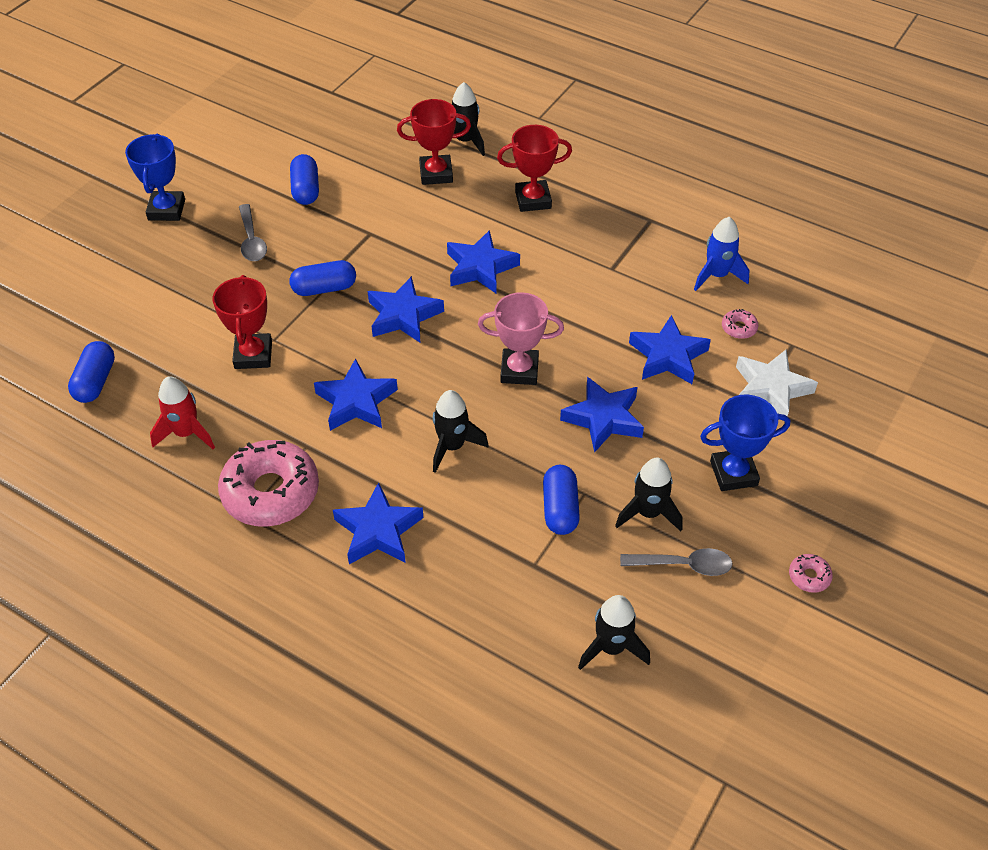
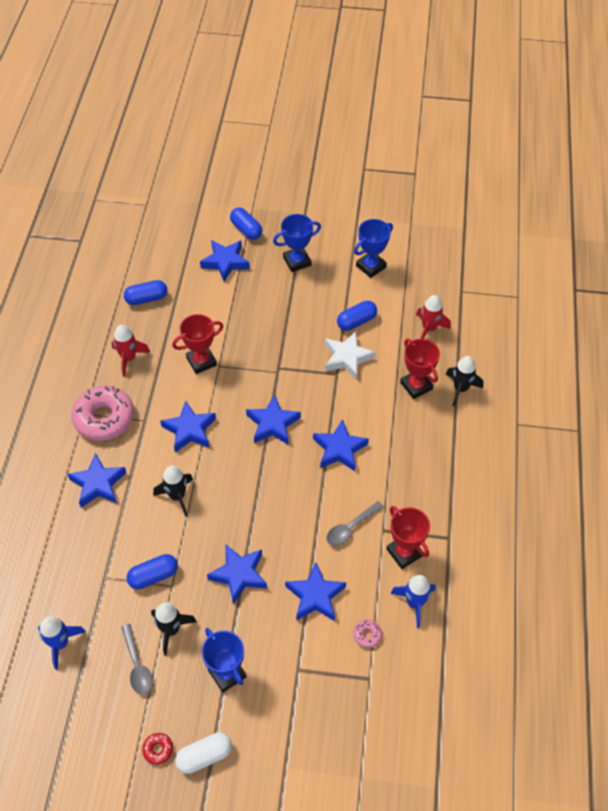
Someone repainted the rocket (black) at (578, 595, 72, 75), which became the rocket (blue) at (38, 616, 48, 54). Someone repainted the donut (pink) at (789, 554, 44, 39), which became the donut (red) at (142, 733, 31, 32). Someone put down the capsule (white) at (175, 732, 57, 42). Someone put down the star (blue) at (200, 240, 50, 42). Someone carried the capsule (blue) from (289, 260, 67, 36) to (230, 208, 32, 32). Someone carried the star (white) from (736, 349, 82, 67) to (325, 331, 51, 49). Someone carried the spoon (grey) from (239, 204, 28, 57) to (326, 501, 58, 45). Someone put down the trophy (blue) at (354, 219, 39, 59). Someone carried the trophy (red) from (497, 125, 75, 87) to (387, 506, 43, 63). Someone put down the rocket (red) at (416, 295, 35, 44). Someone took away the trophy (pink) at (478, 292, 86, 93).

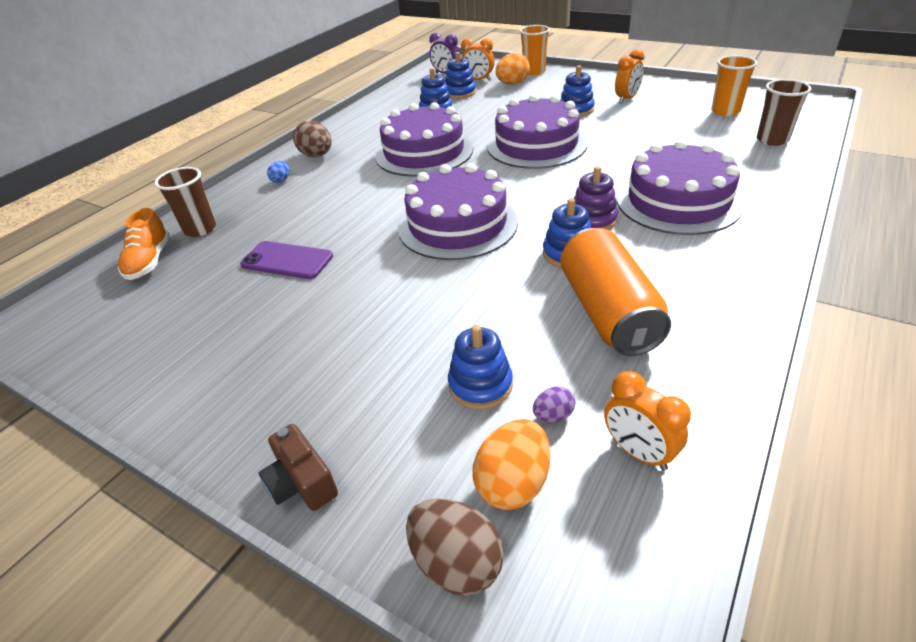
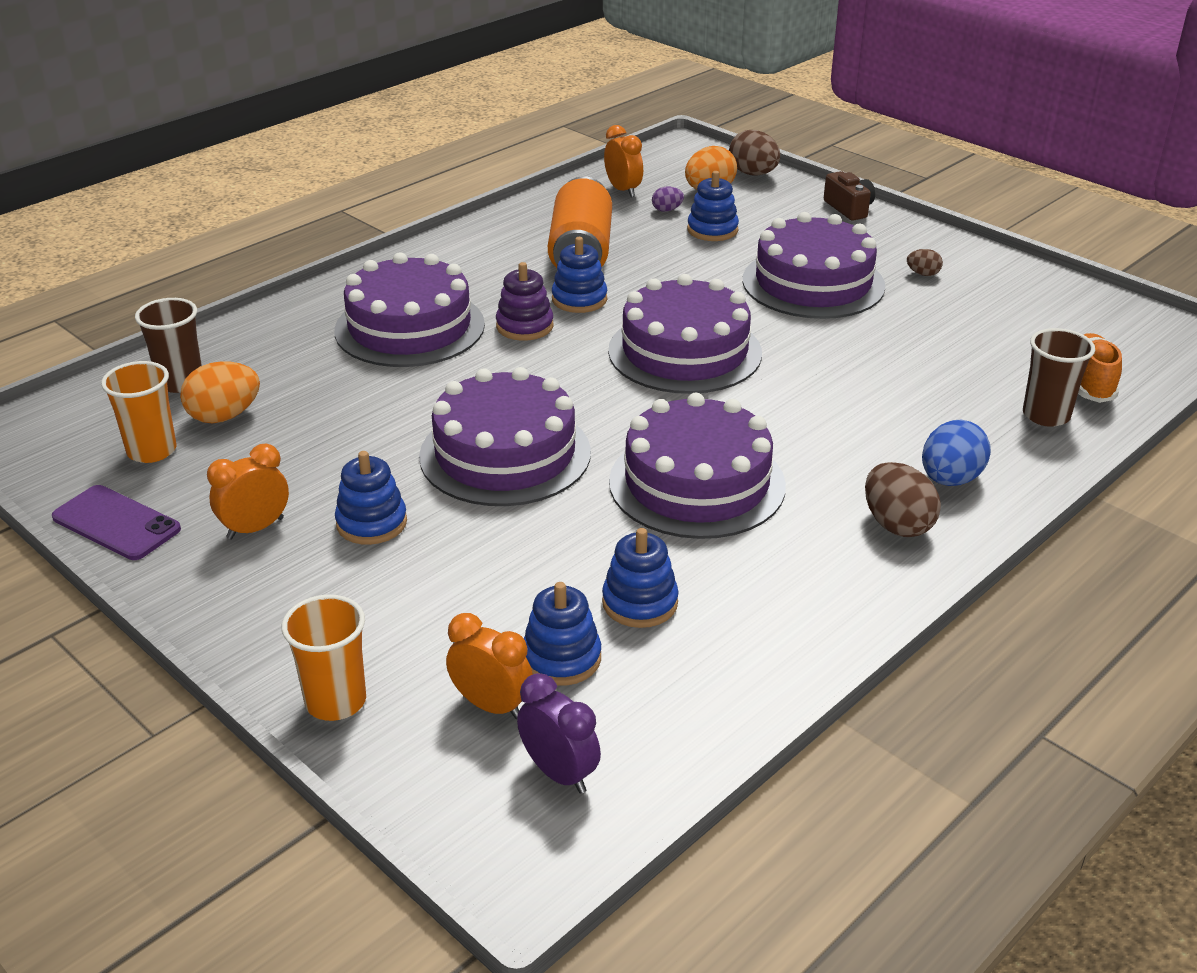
Someone carried the phone (purple) from (240, 241, 93, 38) to (52, 485, 129, 75). Someone carried the egg (orange) from (496, 53, 34, 32) to (180, 361, 80, 62). Someone put down the cake (purple) at (743, 212, 142, 107). Someone put down the egg (brown) at (907, 249, 36, 27). Someone scaled the egg (blue) at (267, 161, 22, 22) by 1.88.

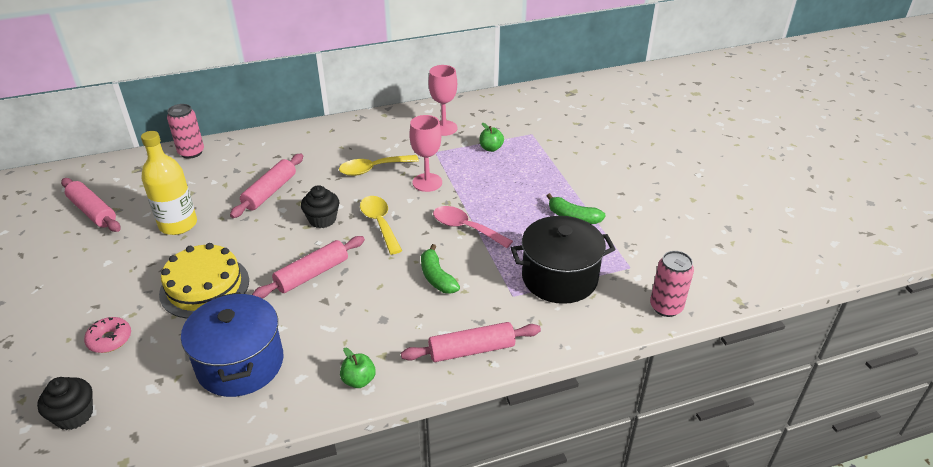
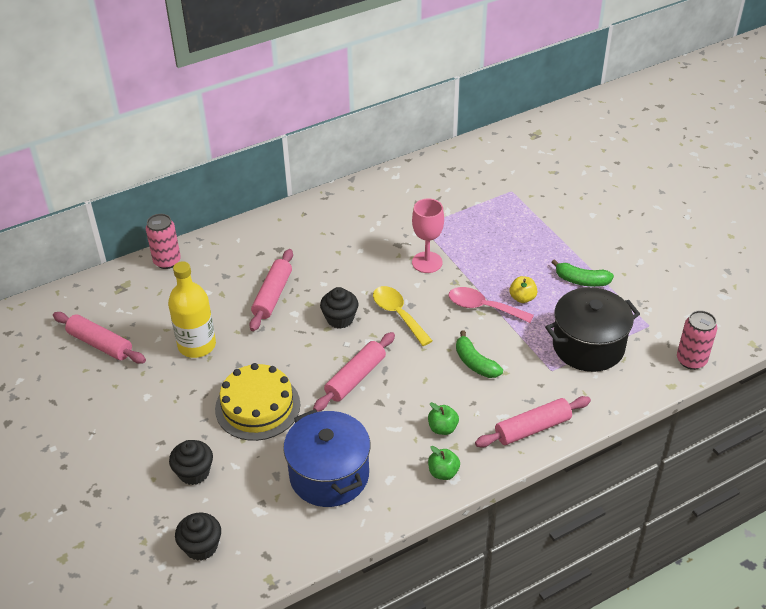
Someone swapped the donut (pink) at (84, 317, 47, 36) for the cupcake (black) at (169, 440, 44, 45). Someone carried the apple (green) from (480, 123, 24, 29) to (428, 402, 31, 33). Someone put down the apple (yellow) at (510, 276, 27, 27). Someone took away the spoon (yellow) at (339, 155, 80, 21). Someone took away the goblet (pink) at (428, 65, 30, 71).

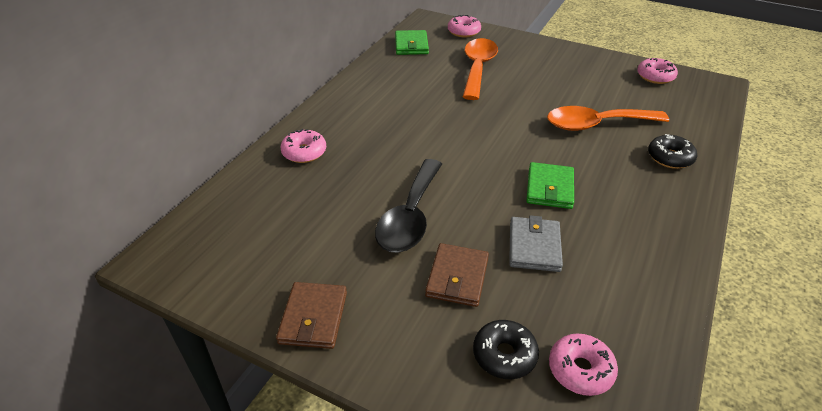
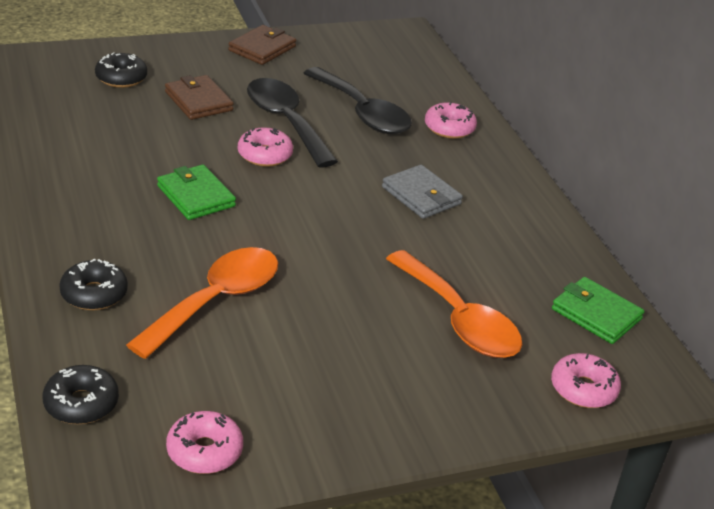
Someone put down the donut (black) at (43, 365, 76, 59). Someone rotated the wallet (brown) at (276, 282, 71, 67) by 75 degrees clockwise. Someone carried the donut (pink) from (549, 333, 69, 63) to (238, 127, 55, 40). Someone put down the spoon (black) at (303, 67, 109, 67). Someone carried the wallet (grey) from (509, 215, 54, 57) to (382, 165, 81, 54).

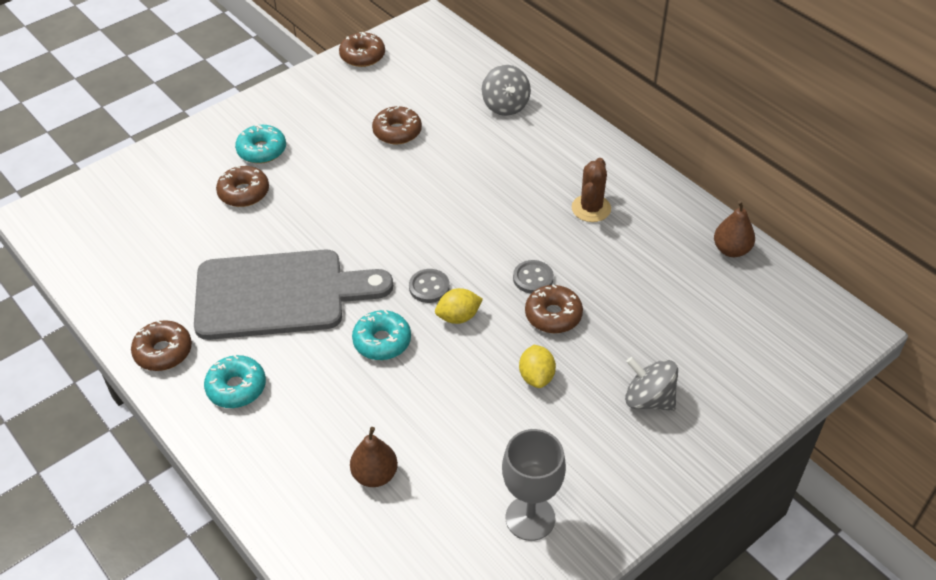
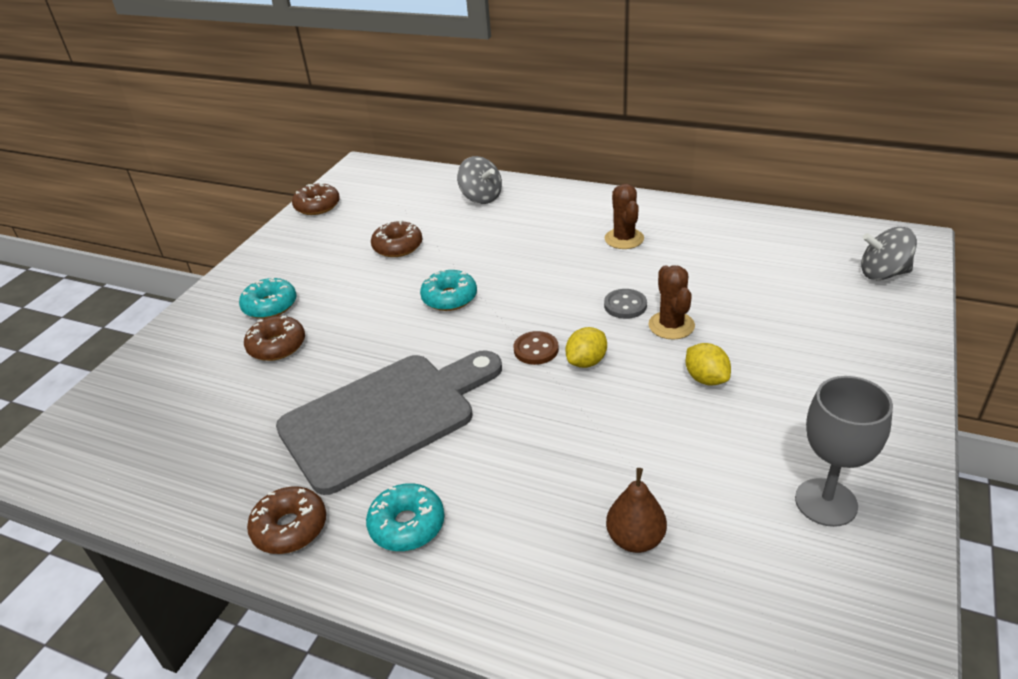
Someone carried the donut (turquoise) from (352, 310, 59, 50) to (420, 270, 57, 41). Someone repainted the button (grey) at (409, 269, 41, 34), which became the button (brown) at (514, 331, 45, 34). Someone swapped the donut (brown) at (525, 284, 58, 49) for the cactus (brown) at (648, 265, 47, 74). Someone carried the spinning top (grey) from (625, 357, 53, 54) to (861, 227, 56, 53). Someone took away the pear (brown) at (714, 200, 41, 57).

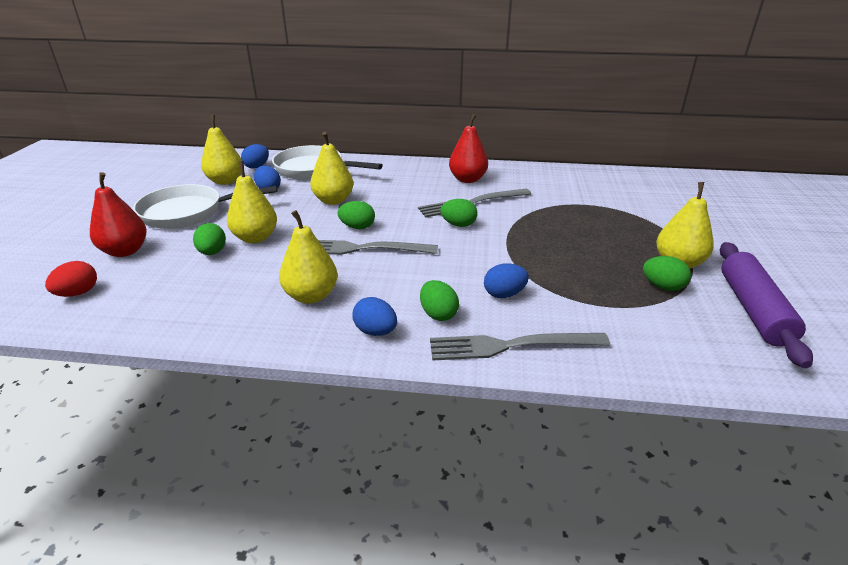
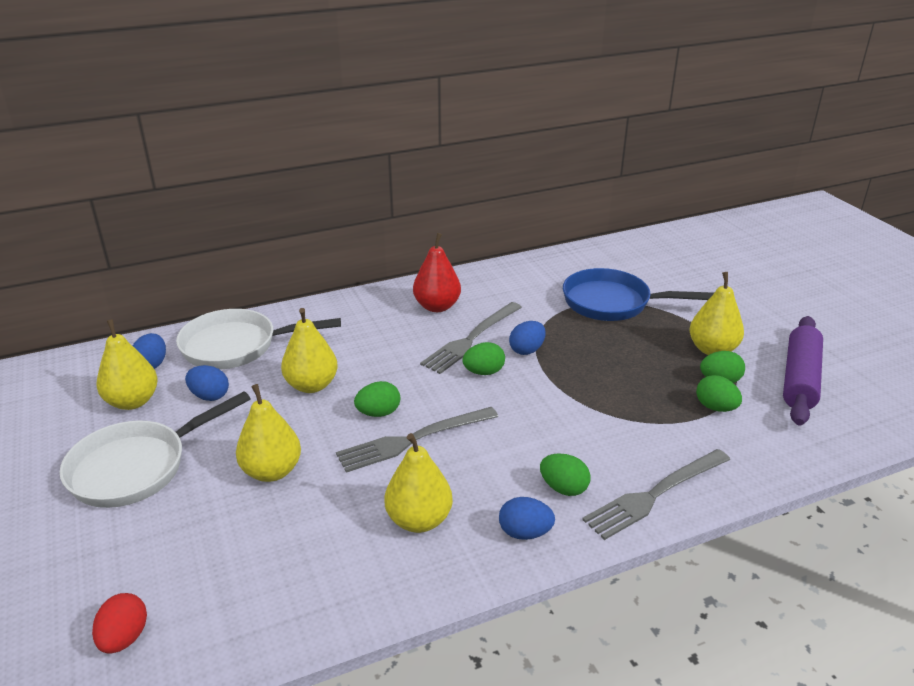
Someone carried the egg (blue) from (484, 263, 45, 35) to (509, 321, 37, 34). Someone put down the pan (blue) at (563, 268, 151, 53). Someone carried the egg (green) from (193, 223, 33, 32) to (696, 375, 46, 37). Someone rotated the rolling pin (purple) at (720, 242, 93, 126) by 45 degrees clockwise. Someone took away the pear (red) at (90, 172, 57, 85).

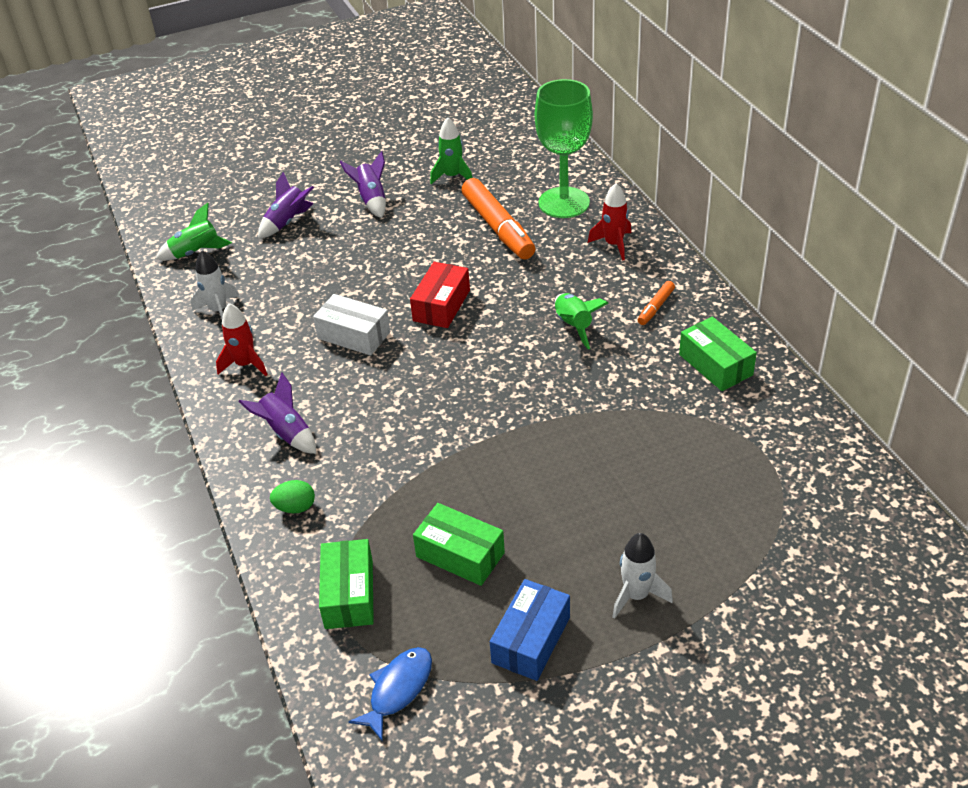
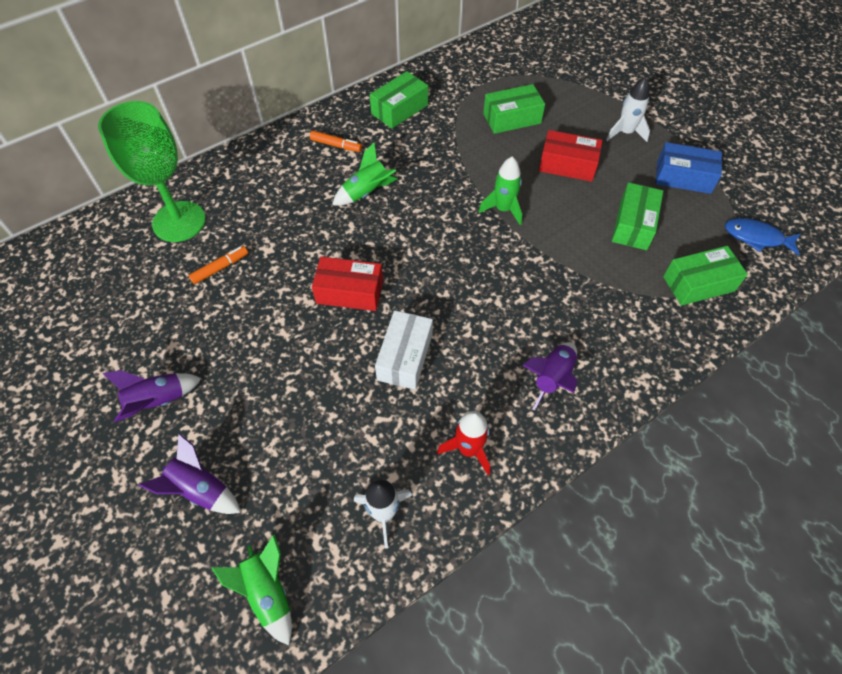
Someone scaled the marker (orange) at (462, 178, 73, 82) by 0.46. Someone carried the rocket (green) from (430, 117, 42, 67) to (478, 156, 44, 69). Someone put down the box (green) at (483, 84, 62, 50). Someone put down the box (red) at (539, 130, 64, 52). Someone took away the egg (green) at (270, 480, 45, 33). Someone took away the rocket (red) at (588, 183, 43, 78).

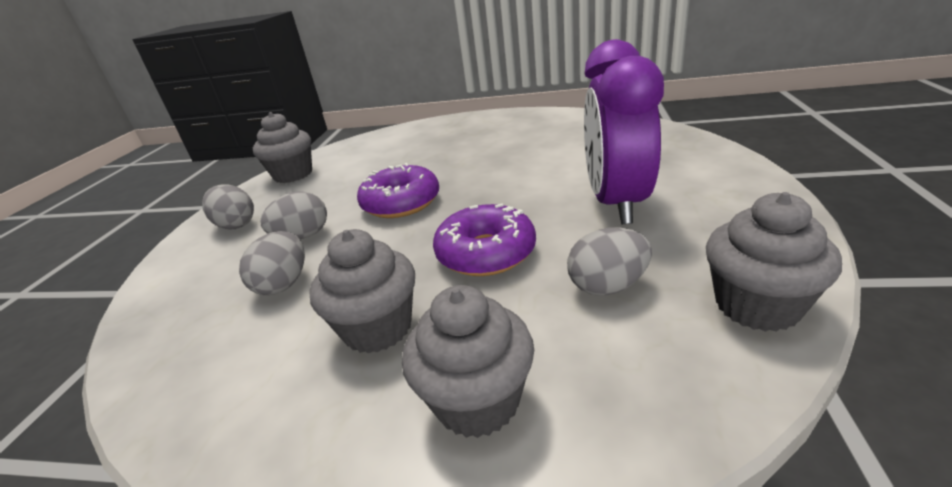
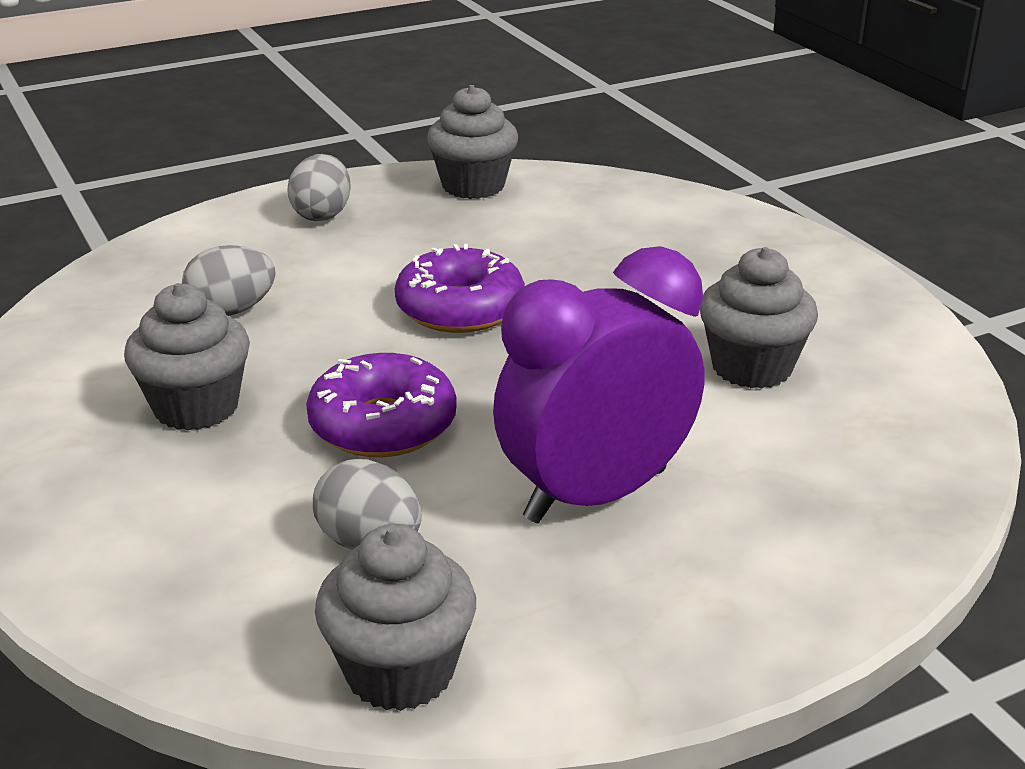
Someone carried the cupcake (grey) from (402, 285, 132, 153) to (700, 247, 118, 142). Someone took away the egg (grey) at (260, 191, 67, 48).

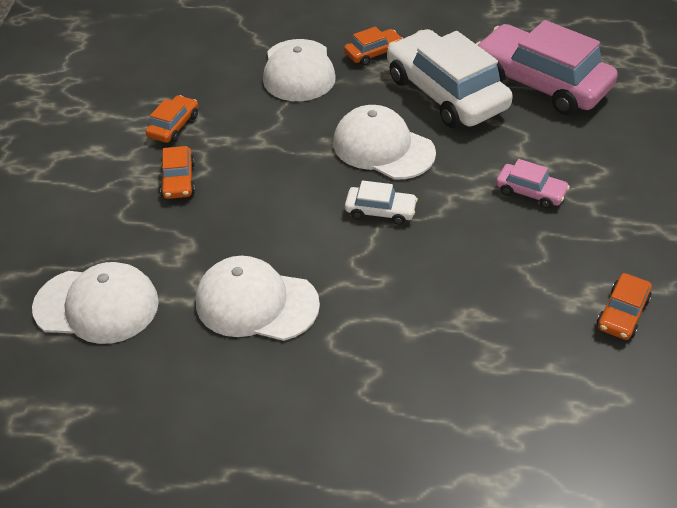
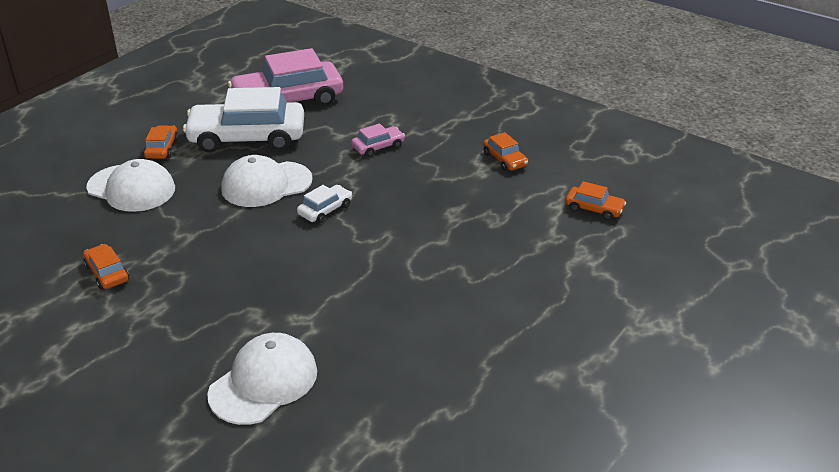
Someone carried the car (orange) from (160, 146, 35, 53) to (565, 181, 61, 39). Someone took away the cap (white) at (196, 256, 124, 85).

